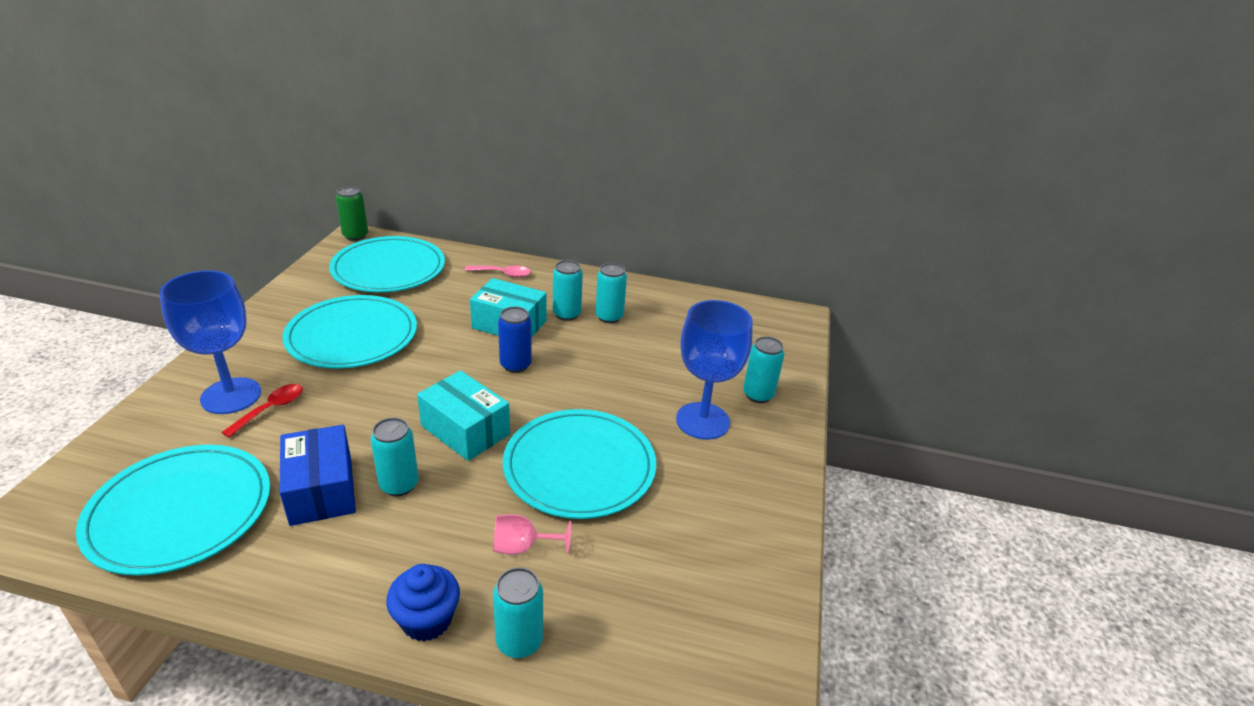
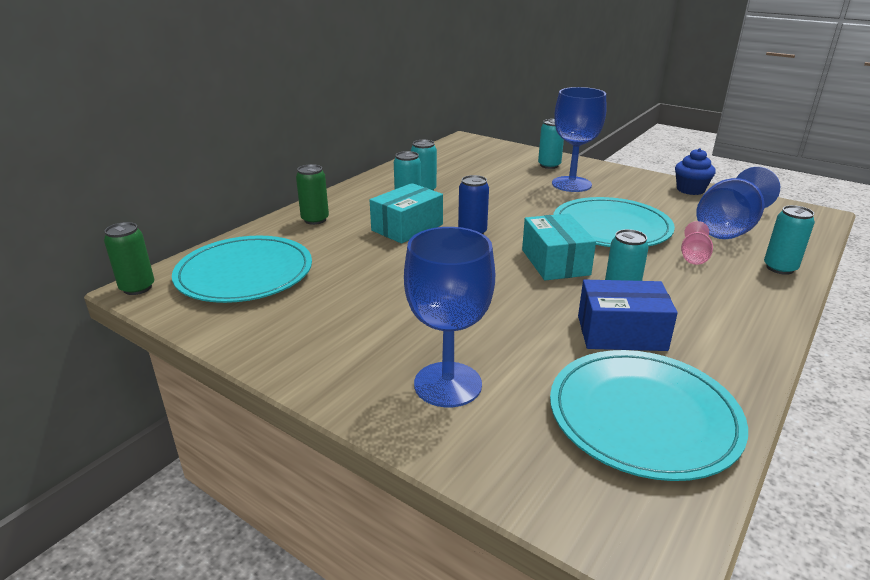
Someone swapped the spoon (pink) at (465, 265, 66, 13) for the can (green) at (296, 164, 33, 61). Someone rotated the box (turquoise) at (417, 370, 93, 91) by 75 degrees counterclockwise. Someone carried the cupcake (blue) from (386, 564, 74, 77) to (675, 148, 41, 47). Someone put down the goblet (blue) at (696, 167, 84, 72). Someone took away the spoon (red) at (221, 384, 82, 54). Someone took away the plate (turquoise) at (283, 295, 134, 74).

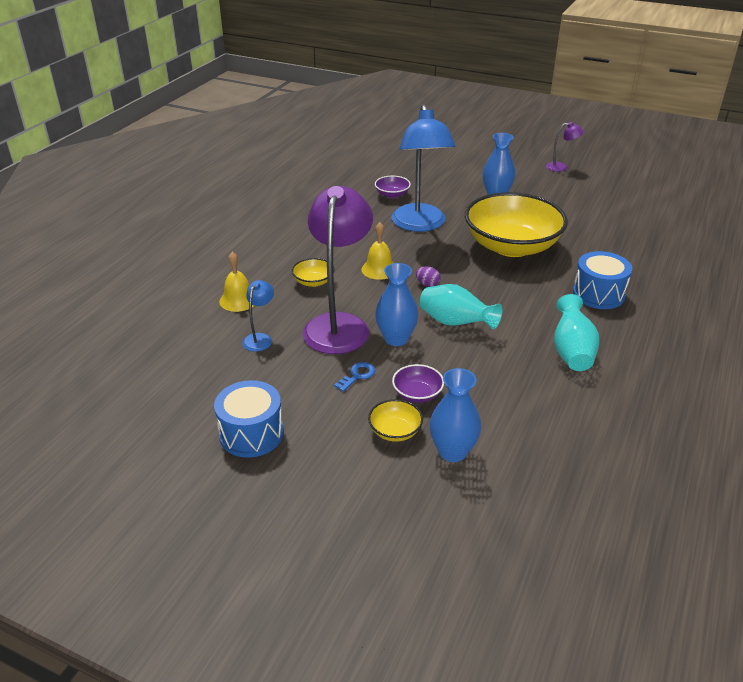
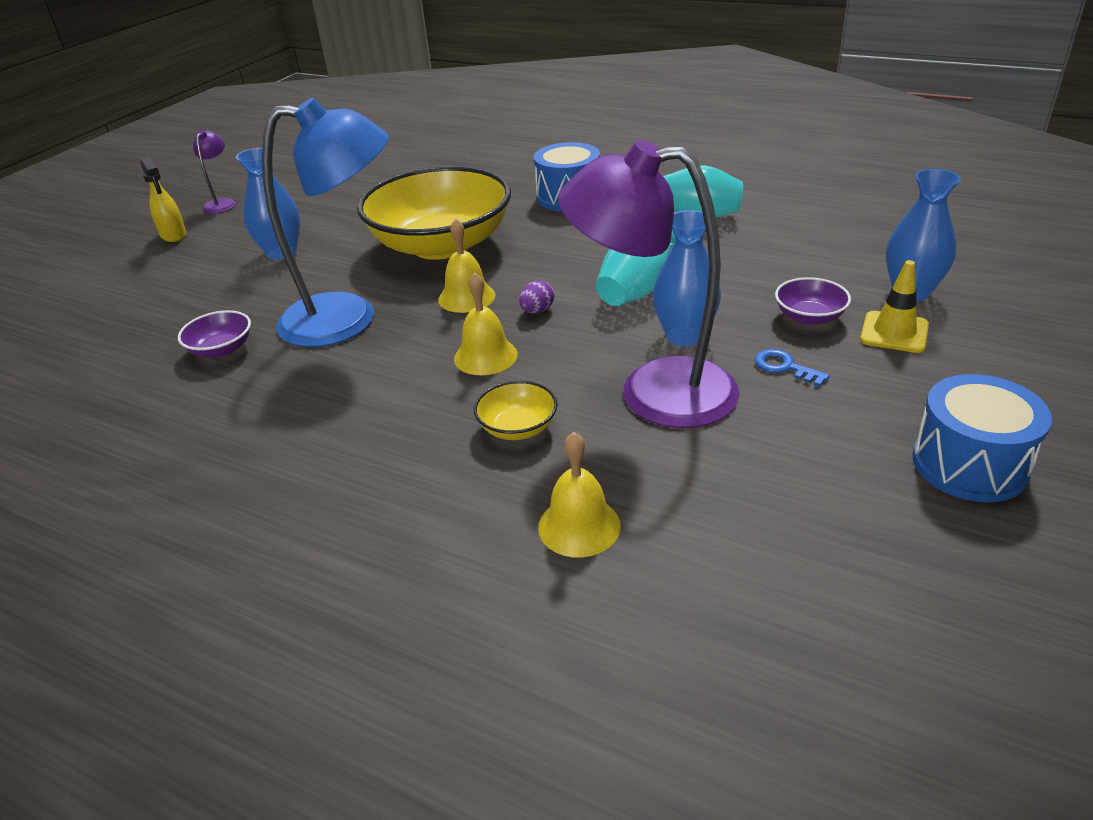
Someone put down the spray bottle (yellow) at (140, 157, 46, 85). Someone put down the bell (yellow) at (438, 218, 58, 95). Someone swapped the bowl (yellow) at (368, 399, 55, 43) for the traffic cone (yellow) at (860, 260, 69, 93). Someone took away the lamp (blue) at (242, 280, 32, 72).

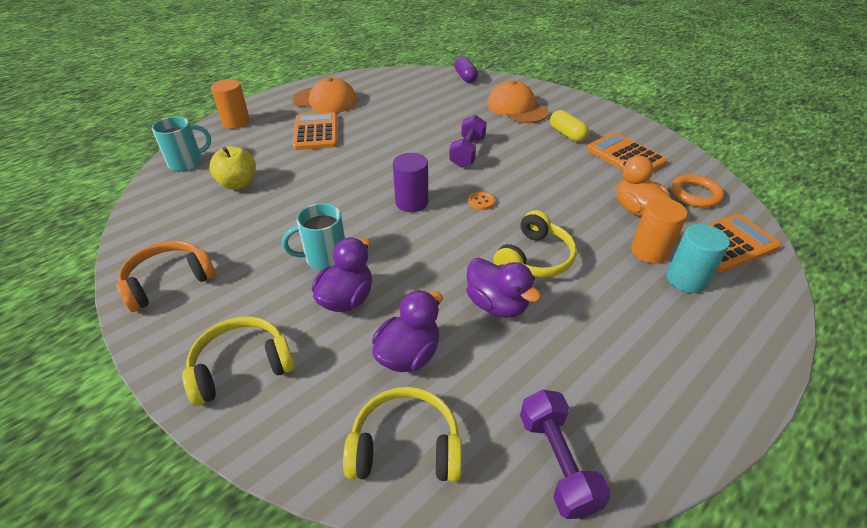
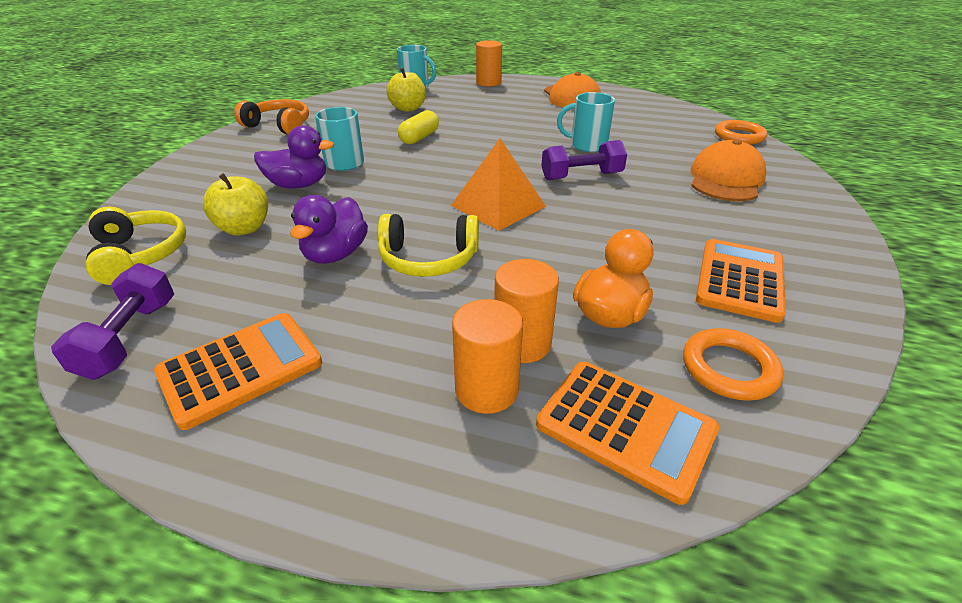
Someone rotated the dumbbell (purple) at (520, 390, 91, 129) by 45 degrees counterclockwise. Someone carried the calculator (orange) from (292, 112, 46, 38) to (154, 313, 168, 117). Someone swapped the duck (purple) at (372, 290, 71, 82) for the apple (yellow) at (203, 173, 65, 63). Someone carried the capsule (yellow) from (550, 110, 39, 32) to (398, 110, 41, 34). Someone swapped the button (orange) at (468, 192, 27, 18) for the pyramid (orange) at (451, 139, 95, 92). Someone repainted the cylinder (turquoise) at (666, 224, 64, 69), which became the cylinder (orange) at (452, 299, 71, 115). Someone put down the mug (turquoise) at (557, 92, 58, 60). Someone swapped the capsule (purple) at (454, 56, 24, 27) for the ring (orange) at (715, 120, 52, 24). Someone took away the headphones (yellow) at (182, 316, 113, 90). Someone took away the cylinder (purple) at (393, 153, 35, 59).

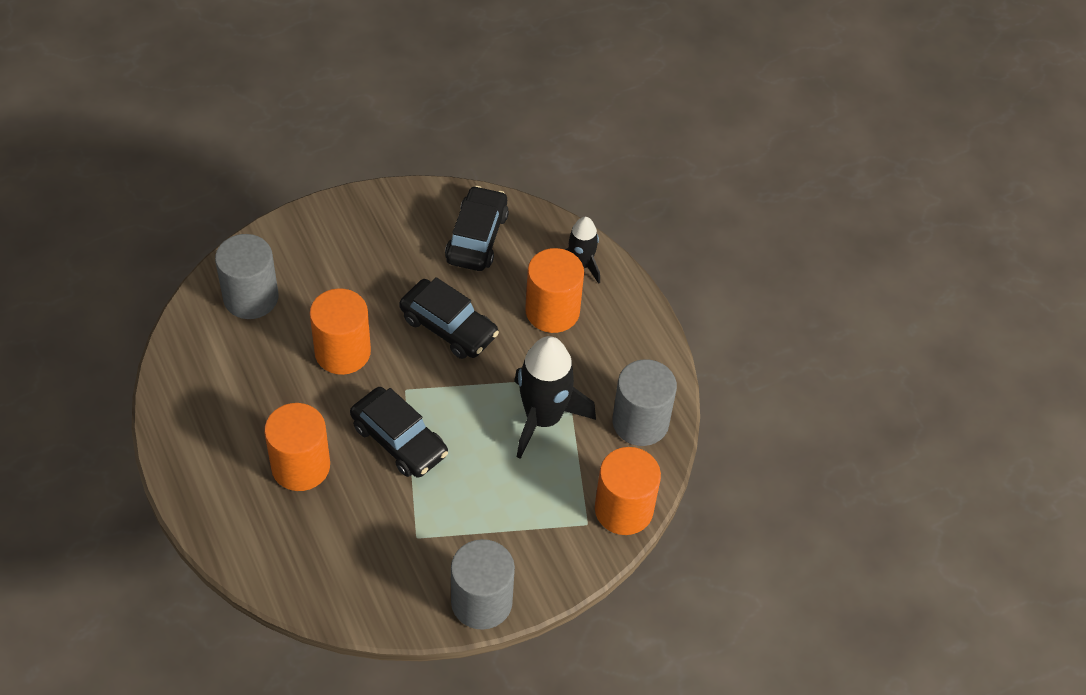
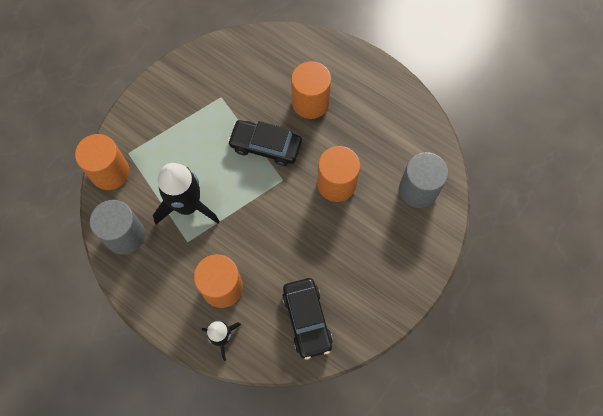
Someone took away the car (black) at (399, 277, 100, 82). Someone took away the cylinder (grey) at (451, 539, 64, 91).

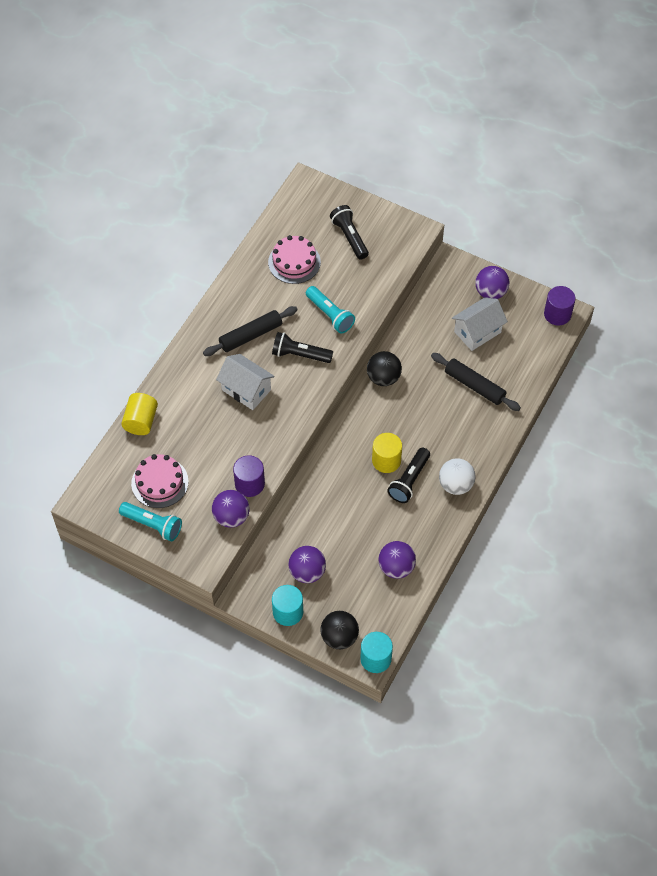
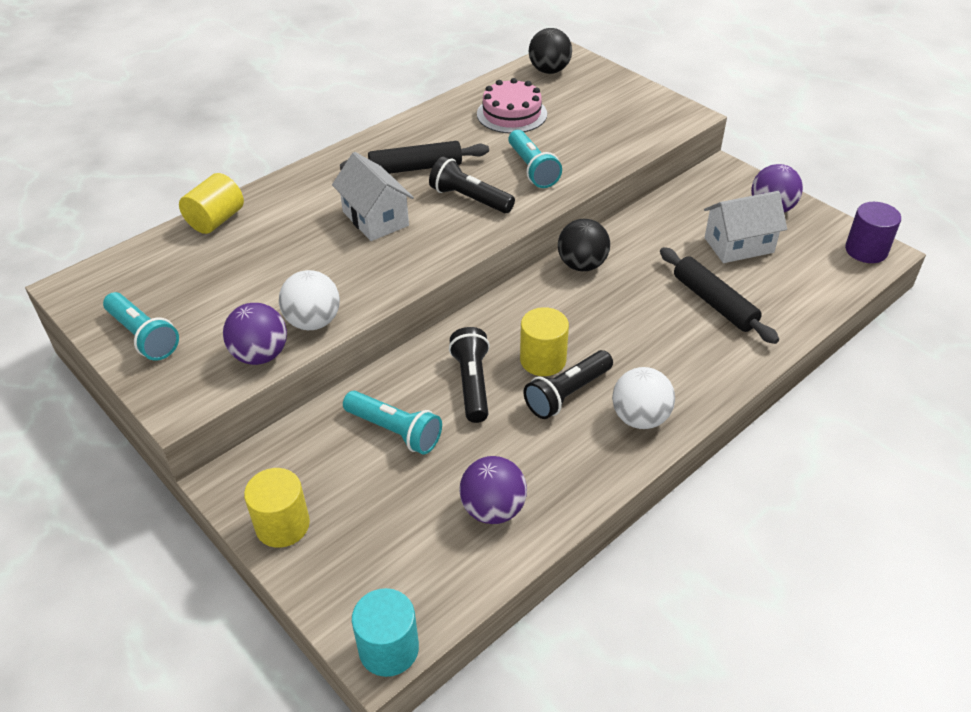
Someone repainted the cylinder (turquoise) at (272, 585, 31, 41), which became the cylinder (yellow) at (244, 468, 66, 80). Someone swapped the cylinder (purple) at (233, 455, 32, 42) for the ball (white) at (279, 270, 61, 60). Someone put down the flashlight (turquoise) at (343, 391, 99, 63). Someone carried the flashlight (black) from (330, 205, 39, 55) to (449, 327, 41, 96). Someone carried the ball (black) from (320, 611, 39, 38) to (529, 28, 43, 46). Someone took away the cake (pink) at (131, 454, 58, 54). Someone took away the ball (purple) at (288, 546, 38, 37).

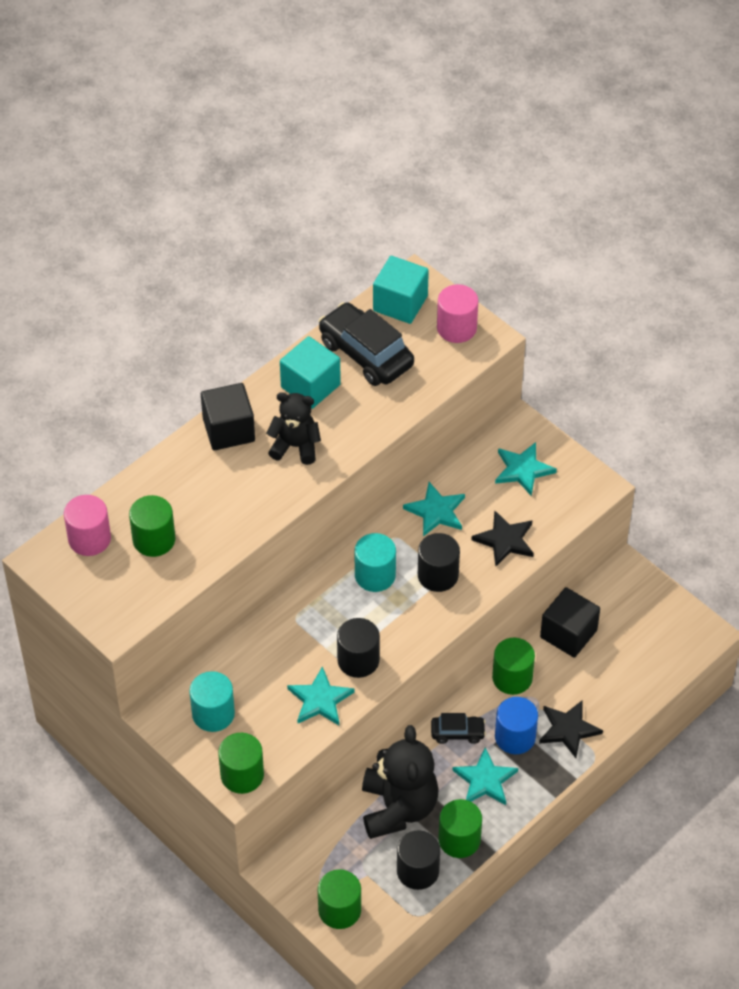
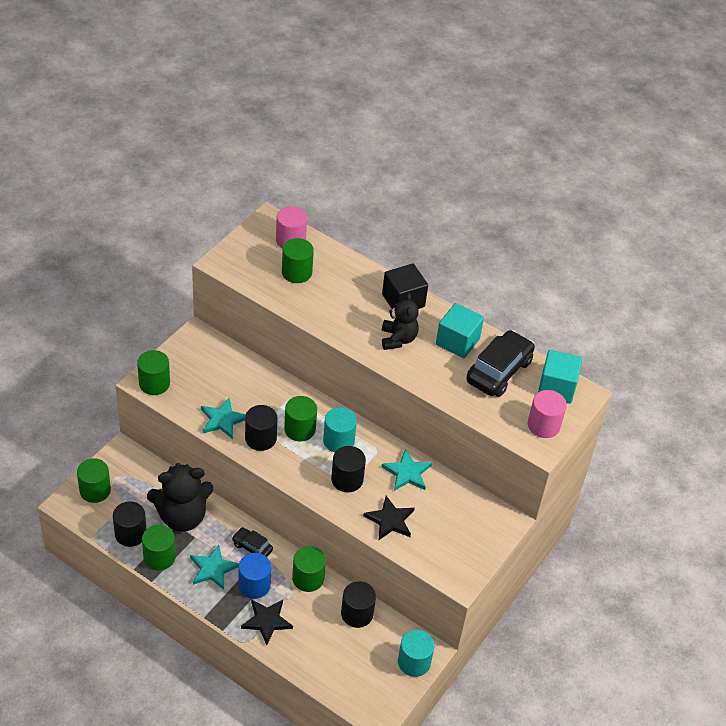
Someone rotated the car (black) at (431, 713, 55, 31) by 135 degrees clockwise. Someone put down the cylinder (green) at (284, 396, 33, 46). Someone swapped the cube (black) at (540, 587, 60, 71) for the cylinder (black) at (341, 581, 35, 47). Someone carried the cylinder (turquoise) from (189, 671, 46, 61) to (398, 630, 37, 47). Someone took away the star (turquoise) at (495, 442, 62, 54).

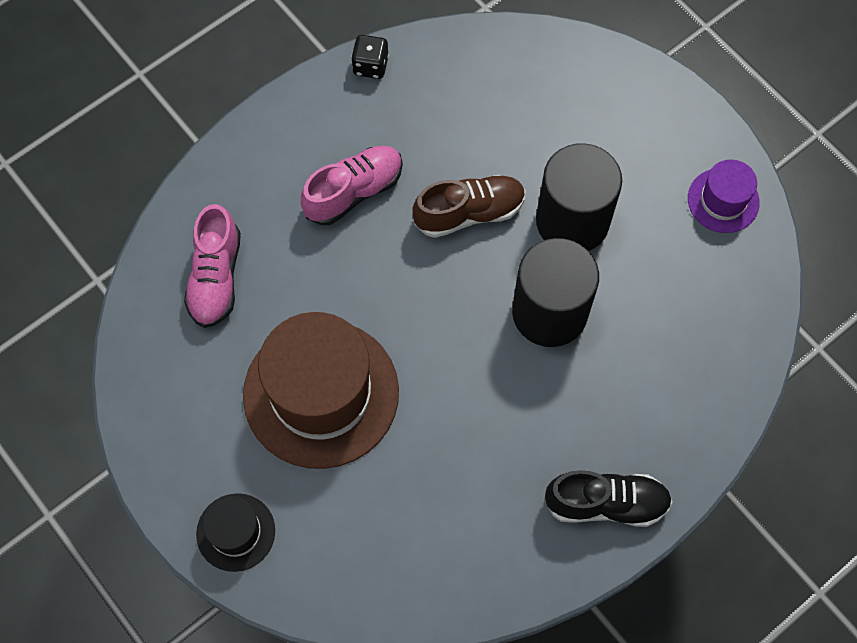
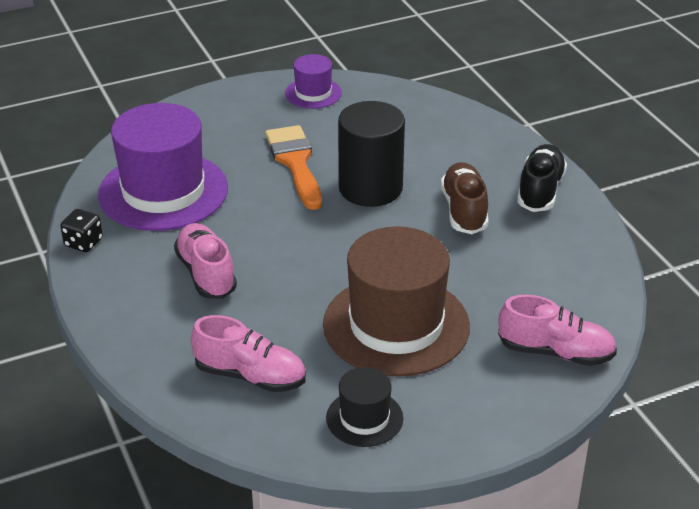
Someone put down the hat (purple) at (98, 103, 130, 128). Someone swapped the cylinder (black) at (536, 143, 86, 108) for the brush (orange) at (265, 125, 57, 85). Someone carried the hat (black) from (196, 493, 79, 79) to (326, 367, 77, 80). Someone carried the shoe (brown) from (412, 175, 114, 63) to (441, 162, 48, 72). Someone put down the shoe (pink) at (498, 295, 119, 71).

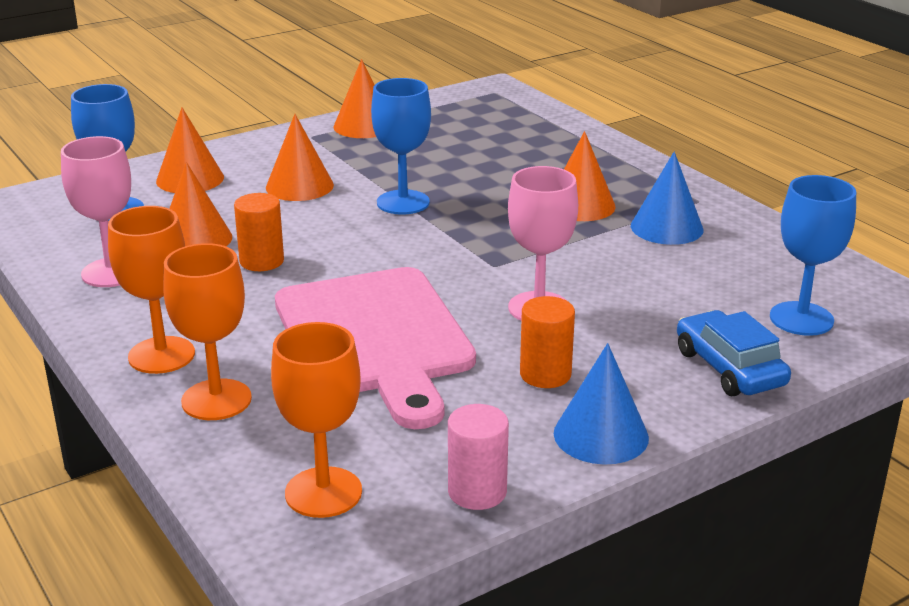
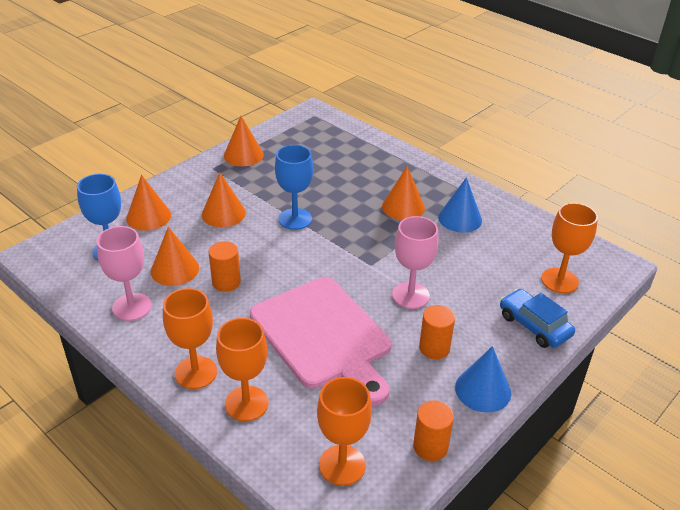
Someone repainted the cylinder (pink) at (448, 404, 61, 106), which became the cylinder (orange) at (413, 400, 41, 61). Someone repainted the goblet (blue) at (770, 175, 86, 161), which became the goblet (orange) at (541, 203, 57, 90).

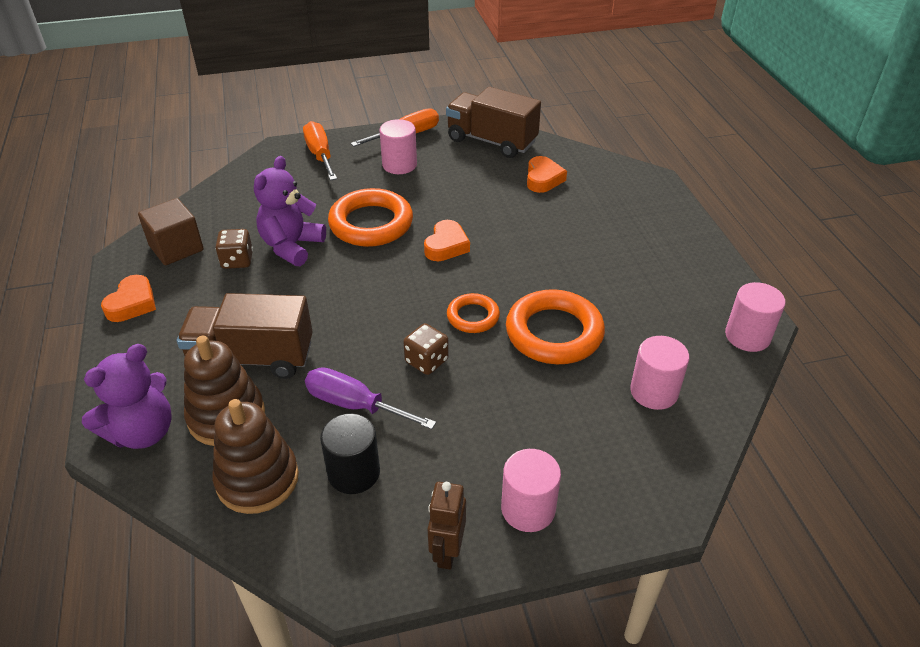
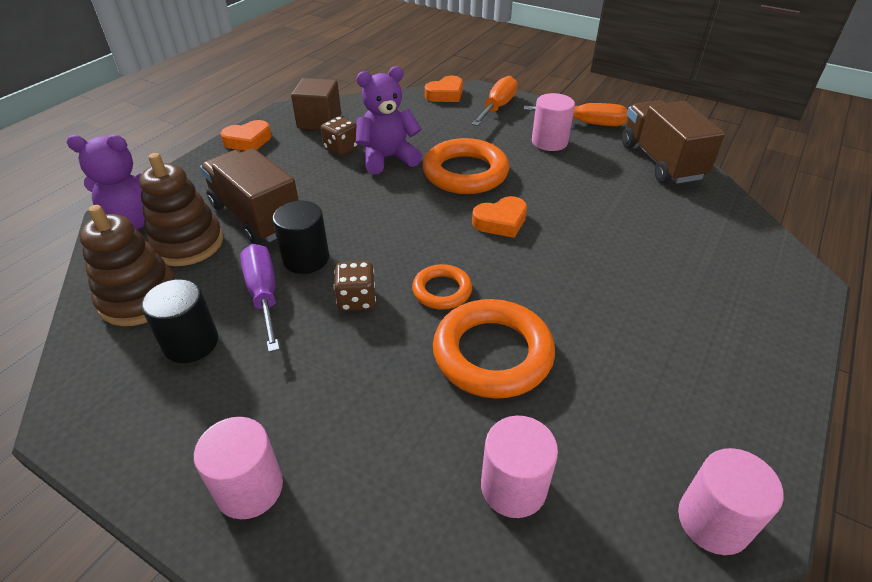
Someone put down the cylinder (black) at (272, 201, 57, 73). Someone carried the heart (orange) from (527, 156, 40, 37) to (425, 76, 38, 26). Someone took away the robot (brown) at (428, 482, 38, 88).

